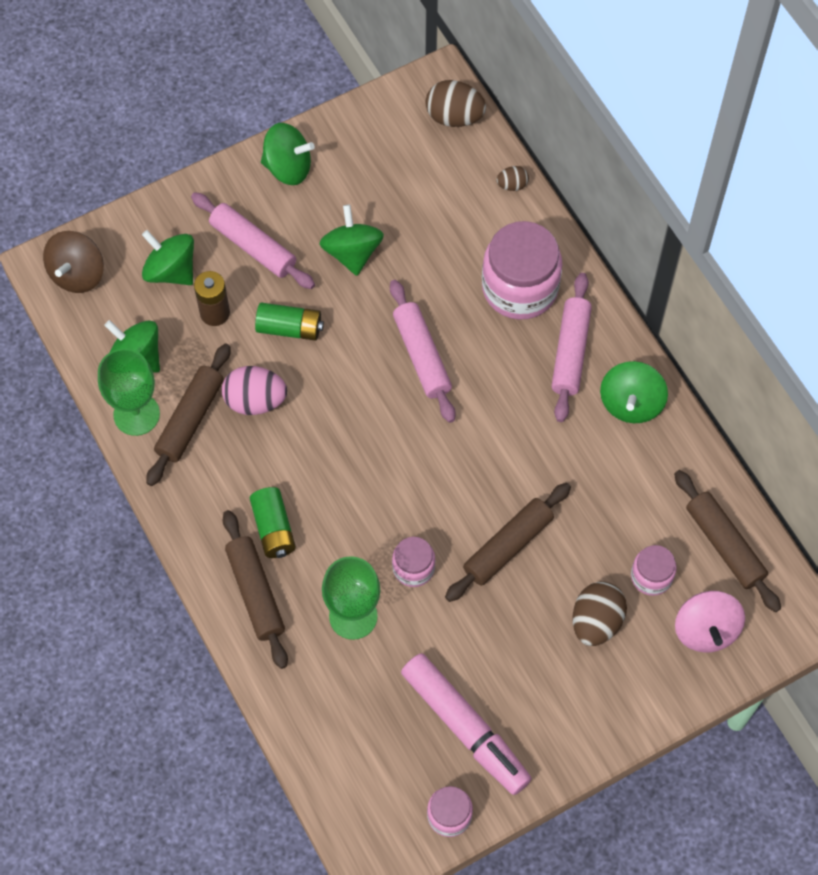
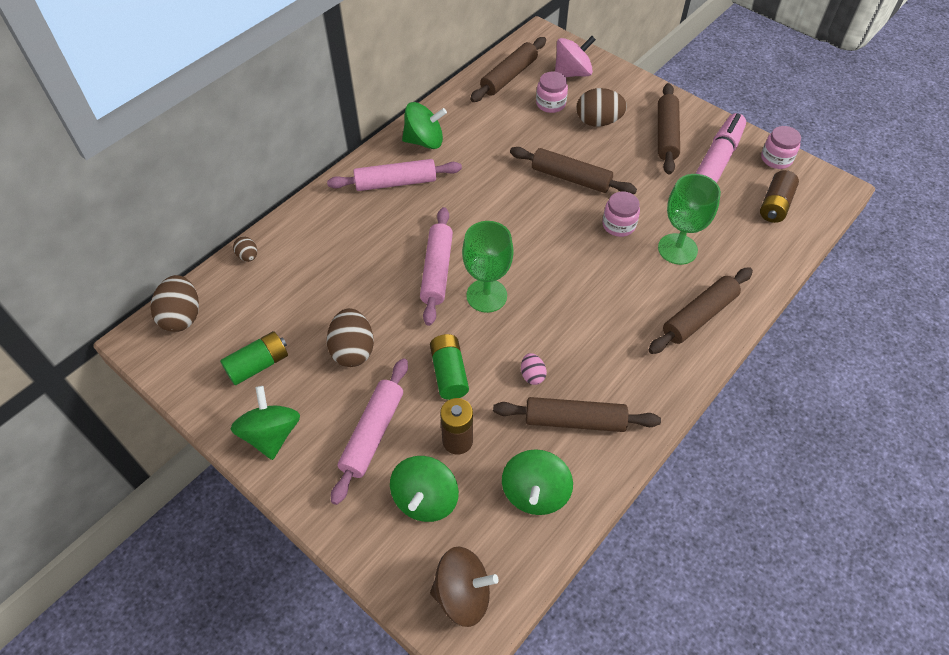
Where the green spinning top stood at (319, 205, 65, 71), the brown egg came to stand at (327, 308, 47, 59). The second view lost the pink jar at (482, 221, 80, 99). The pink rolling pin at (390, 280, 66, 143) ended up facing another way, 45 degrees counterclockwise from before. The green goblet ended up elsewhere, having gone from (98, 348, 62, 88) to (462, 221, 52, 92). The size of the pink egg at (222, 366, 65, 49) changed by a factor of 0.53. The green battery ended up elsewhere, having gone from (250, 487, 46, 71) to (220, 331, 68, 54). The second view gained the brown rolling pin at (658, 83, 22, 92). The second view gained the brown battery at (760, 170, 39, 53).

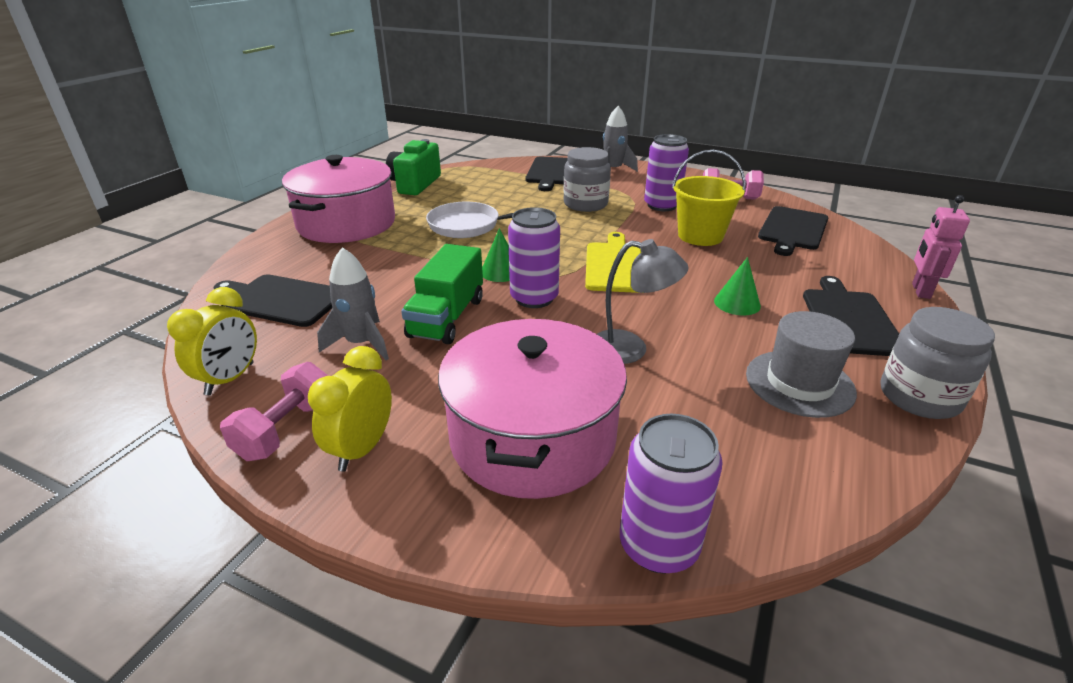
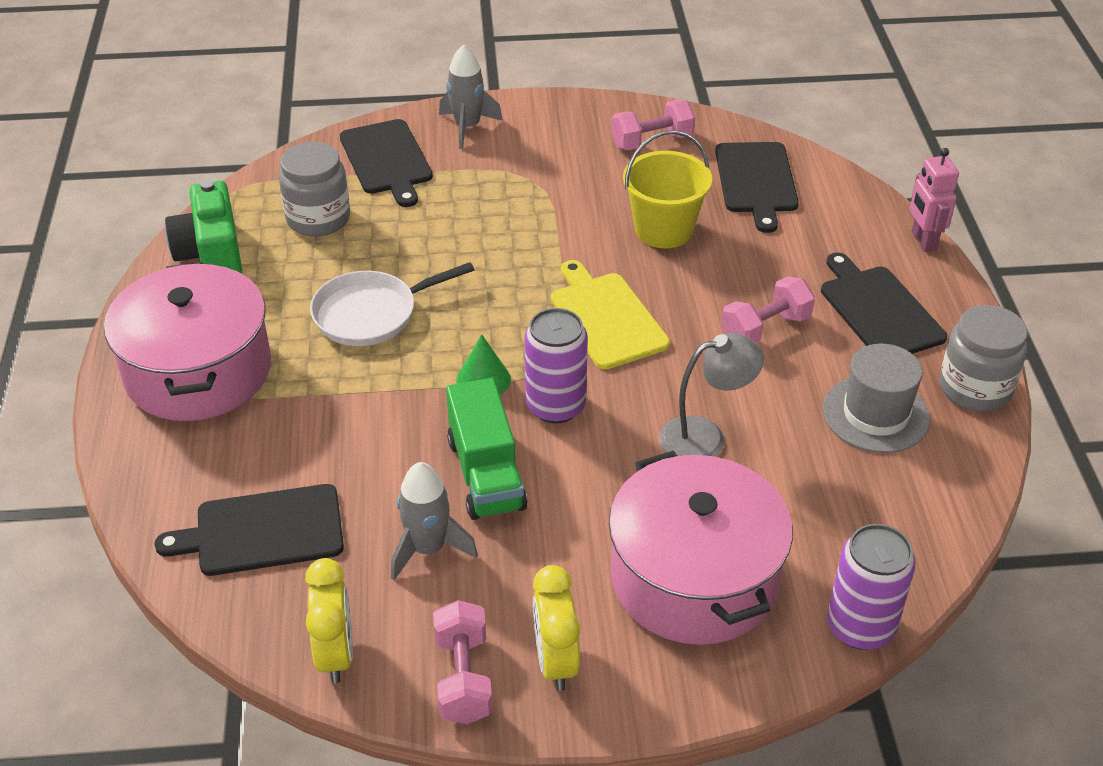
The second view lost the purple can at (644, 134, 45, 77). The grey jar ended up elsewhere, having gone from (563, 147, 48, 65) to (279, 142, 71, 94). Where the green cone stood at (714, 257, 47, 59), the pink dumbbell came to stand at (721, 277, 94, 66).

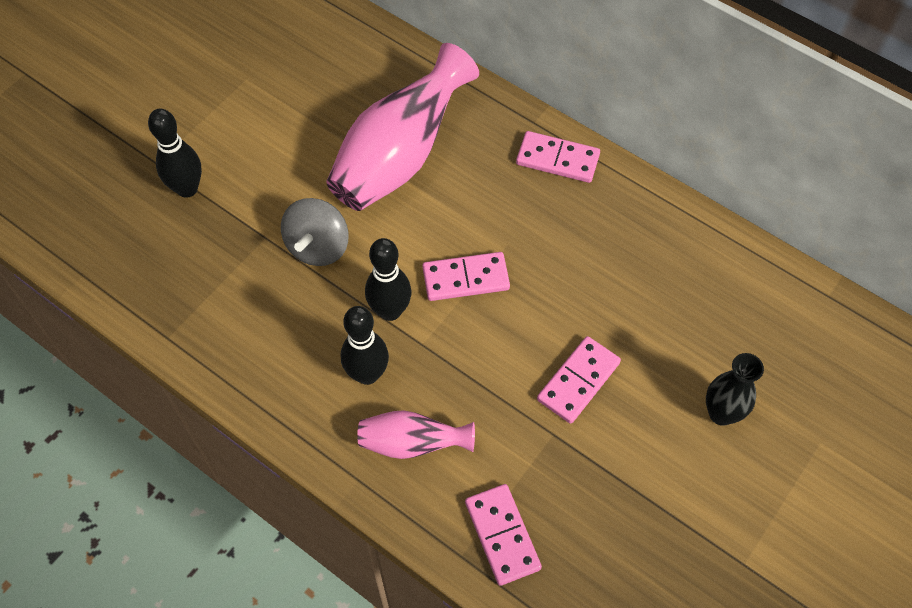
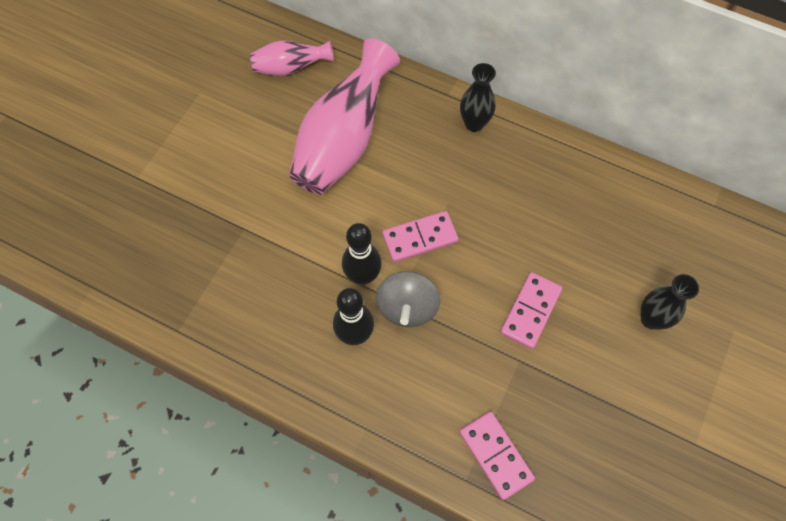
The second view lost the black bowling pin at (148, 109, 54, 89). Where the pink domino stood at (516, 131, 84, 52), the black vase came to stand at (460, 63, 36, 69). The grey spinning top ended up elsewhere, having gone from (281, 198, 68, 68) to (376, 271, 64, 56). The pink vase ended up elsewhere, having gone from (357, 410, 118, 49) to (250, 40, 84, 36).

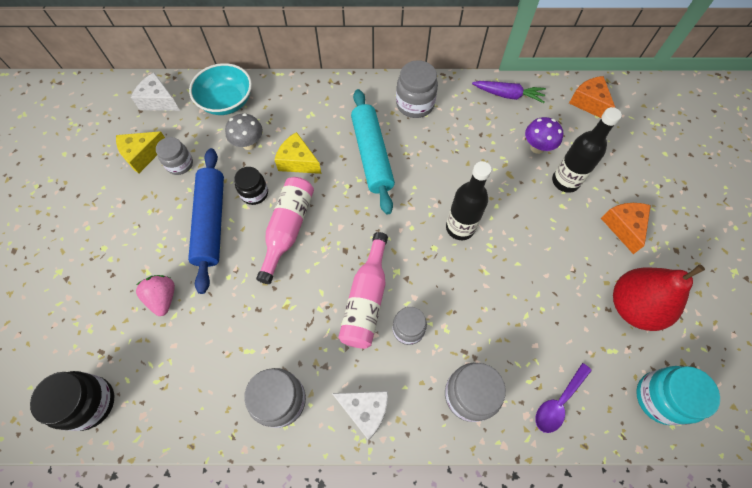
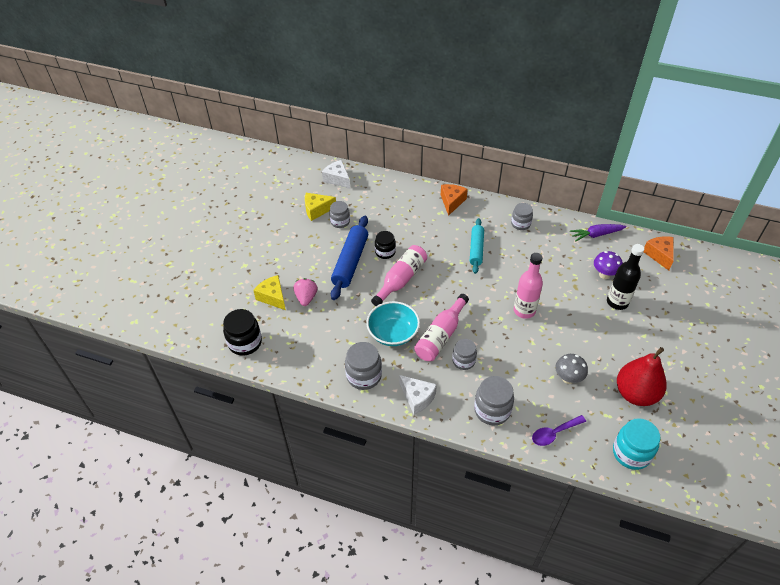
The size of the grey jar at (396, 60, 42, 58) changed by a factor of 0.66. The turquoise bowl ended up elsewhere, having gone from (189, 63, 63, 52) to (366, 301, 54, 45). The purple carrot at (472, 81, 74, 22) ended up facing another way, 135 degrees clockwise from before. The size of the turquoise rolling pin at (351, 89, 44, 125) changed by a factor of 0.66. The grey mushroom ended up elsewhere, having gone from (225, 113, 38, 37) to (555, 354, 33, 30). The yellow cheese ended up elsewhere, having gone from (274, 132, 47, 42) to (253, 275, 33, 35). What was the black bottle at (446, 161, 46, 79) turned into the pink bottle at (514, 253, 29, 66). The orange cheese ended up elsewhere, having gone from (601, 203, 50, 51) to (441, 184, 27, 32).

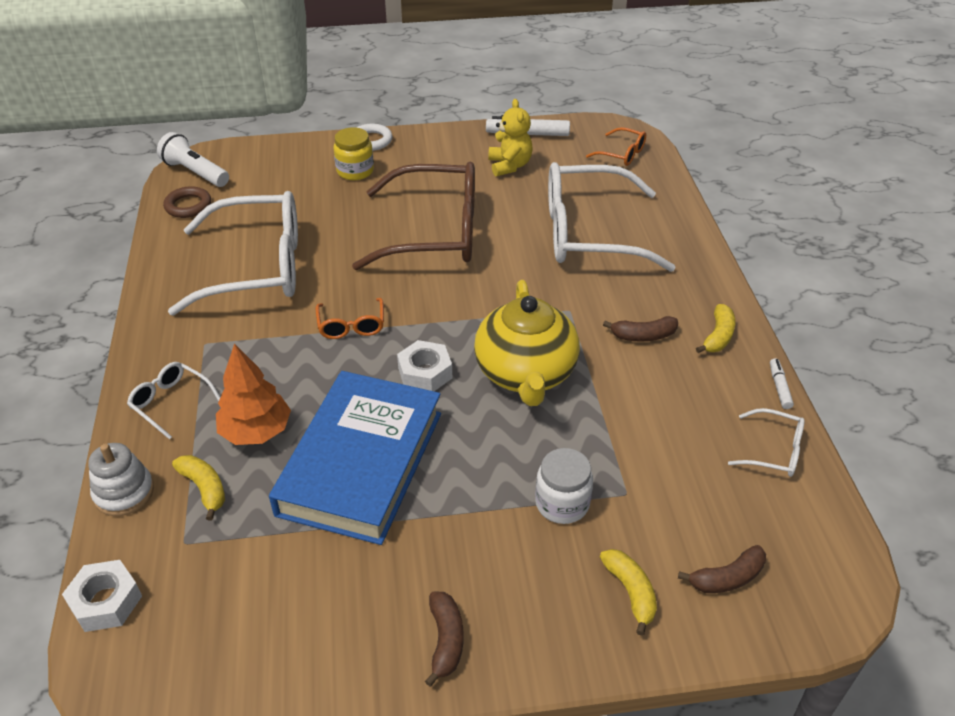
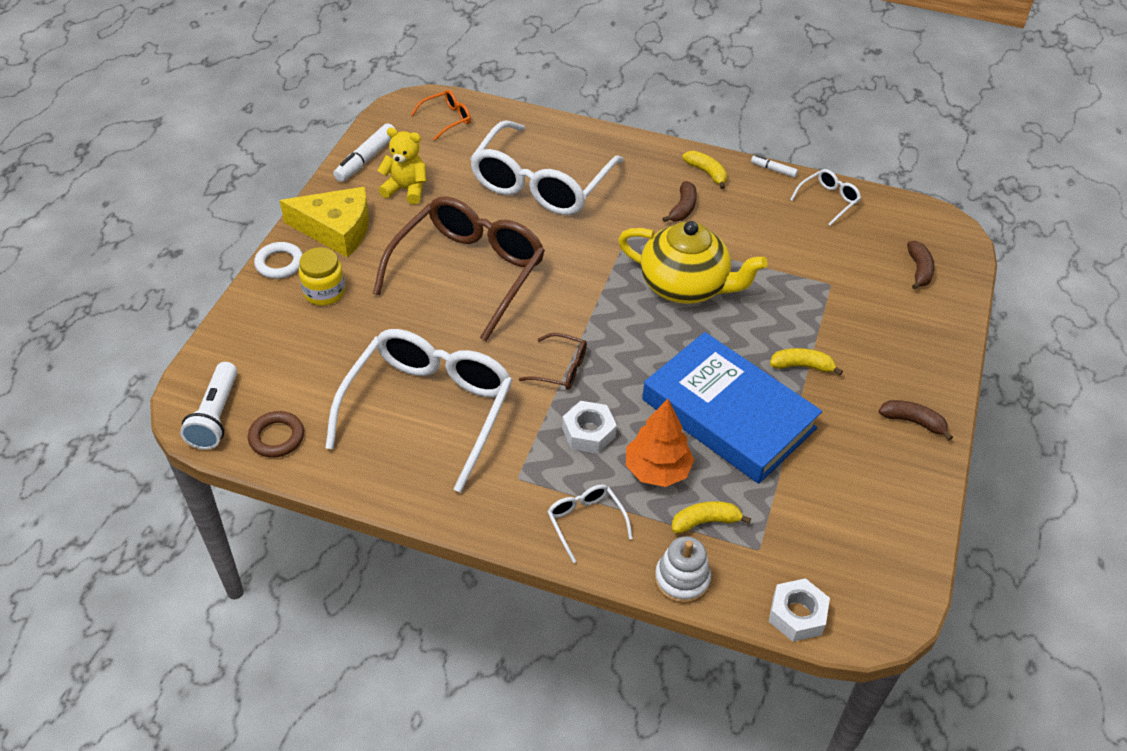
The white flashlight at (157, 132, 72, 55) ended up facing another way, 60 degrees counterclockwise from before. What was the orange glasses at (316, 298, 68, 41) turned into the brown glasses at (519, 333, 68, 57). The white nut ended up elsewhere, having gone from (397, 340, 55, 51) to (562, 401, 55, 53). The white glasses at (127, 362, 93, 78) ended up facing another way, 90 degrees clockwise from before. The second view lost the white jar at (535, 448, 58, 76). The yellow banana ended up elsewhere, having gone from (600, 549, 57, 87) to (770, 348, 73, 27). The second view gained the yellow cheese at (280, 187, 89, 71).

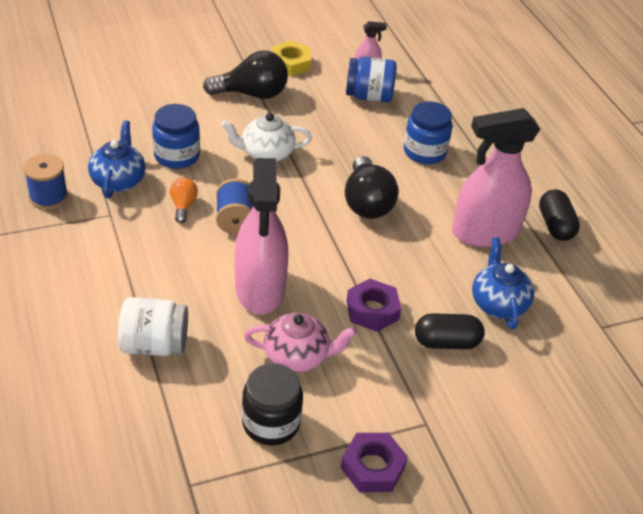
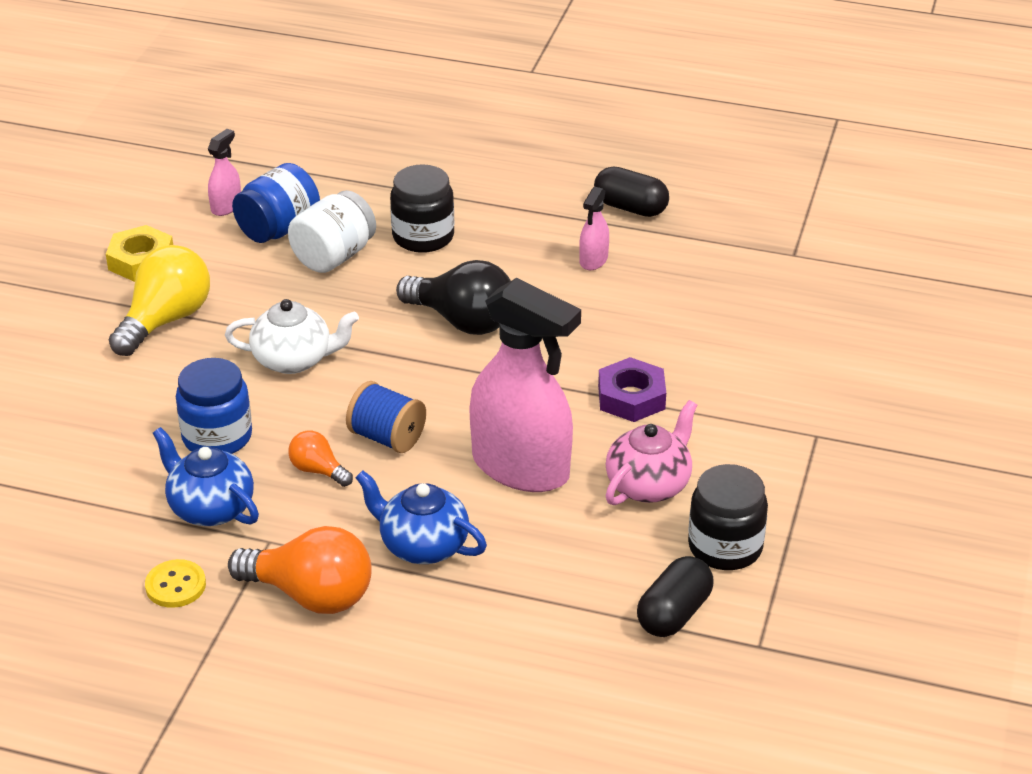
What was the black light bulb at (203, 50, 85, 49) turned into the yellow light bulb at (109, 245, 101, 111). What was the blue jar at (404, 101, 49, 63) turned into the black jar at (390, 164, 64, 89). The size of the pink spray bottle at (452, 108, 88, 139) changed by a factor of 0.43. The white teapot at (221, 113, 91, 49) ended up facing another way, 120 degrees counterclockwise from before. Where the blue spool stood at (23, 154, 45, 56), the yellow button came to stand at (145, 559, 61, 49). The blue teapot ended up elsewhere, having gone from (472, 237, 62, 92) to (355, 470, 132, 94). The white jar ended up elsewhere, having gone from (118, 297, 70, 59) to (288, 190, 88, 83). The black capsule ended up elsewhere, having gone from (415, 313, 70, 36) to (637, 556, 77, 81). The second view lost the purple nut at (341, 433, 67, 59). The second view gained the orange light bulb at (228, 526, 144, 88).

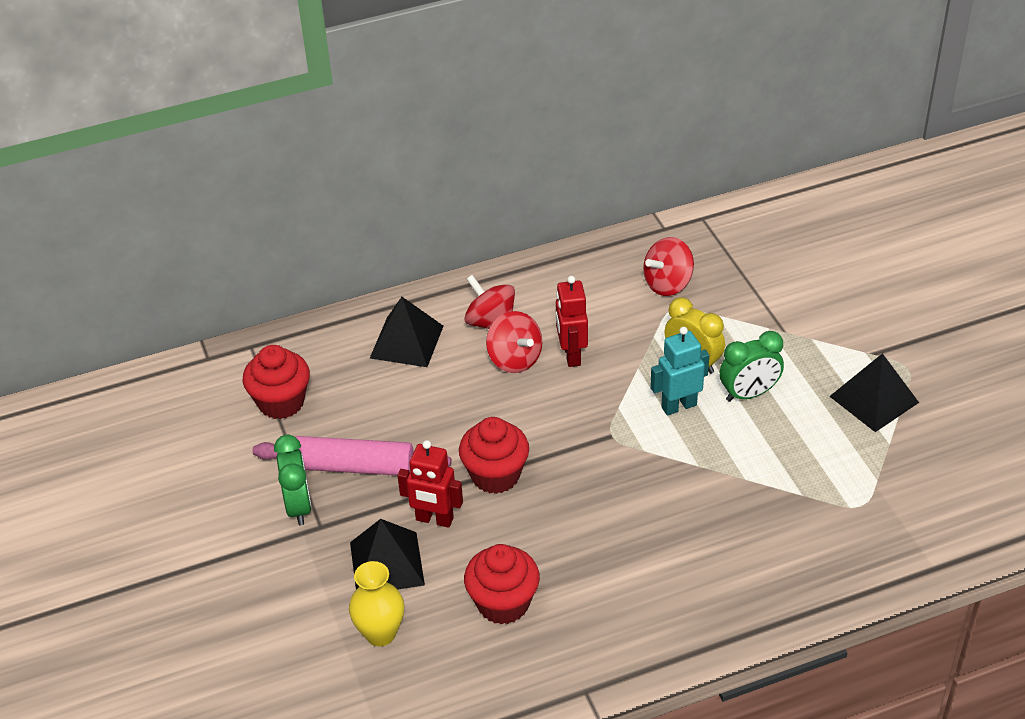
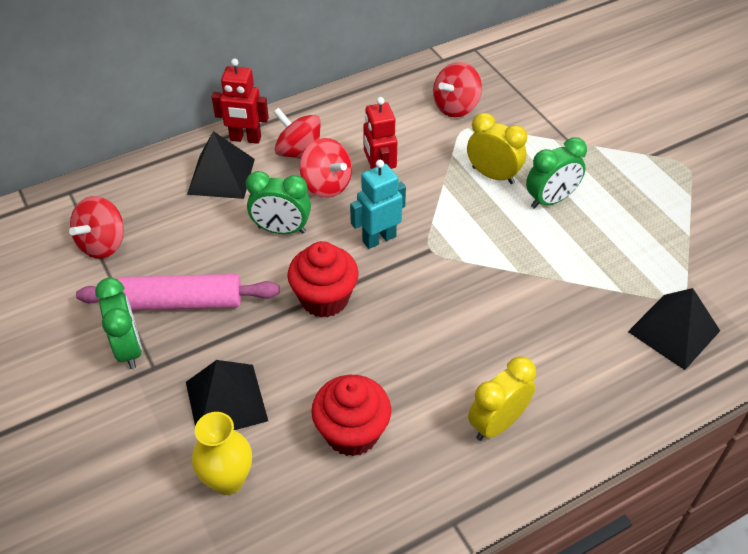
The turquoise robot ended up elsewhere, having gone from (651, 327, 58, 88) to (350, 160, 56, 89). Where the red cupcake stood at (243, 345, 67, 74), the red spinning top came to stand at (69, 196, 55, 63). The black pyramid ended up elsewhere, having gone from (829, 353, 90, 79) to (628, 288, 92, 82). The red robot ended up elsewhere, having gone from (397, 440, 66, 88) to (212, 59, 57, 85). The second view gained the green clock at (246, 171, 65, 63). The second view gained the yellow clock at (468, 356, 68, 85).

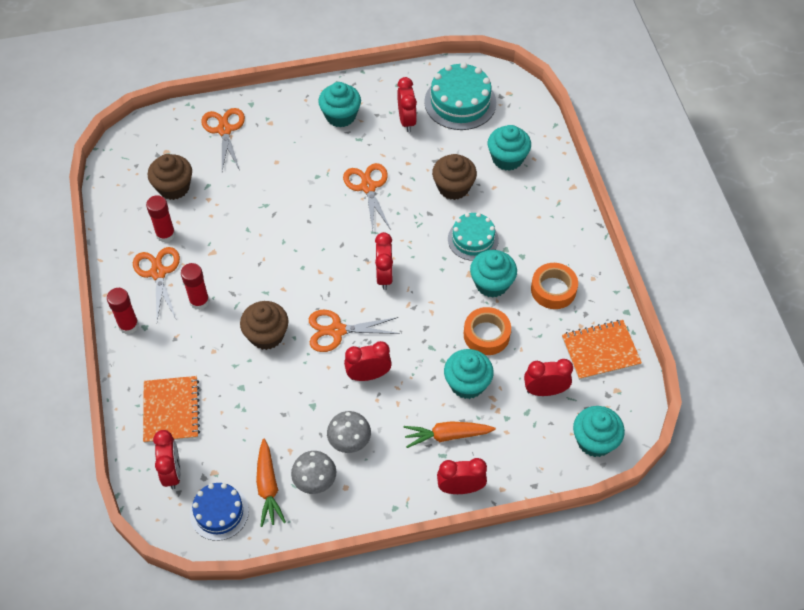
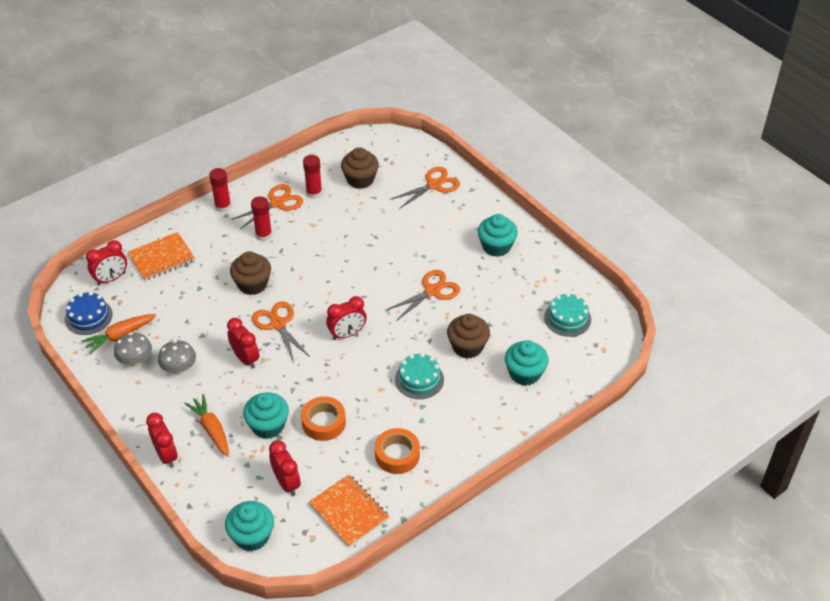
The size of the turquoise cake at (424, 62, 72, 68) changed by a factor of 0.65. The second view lost the red clock at (397, 77, 20, 55). The second view lost the turquoise cupcake at (470, 250, 47, 48).

